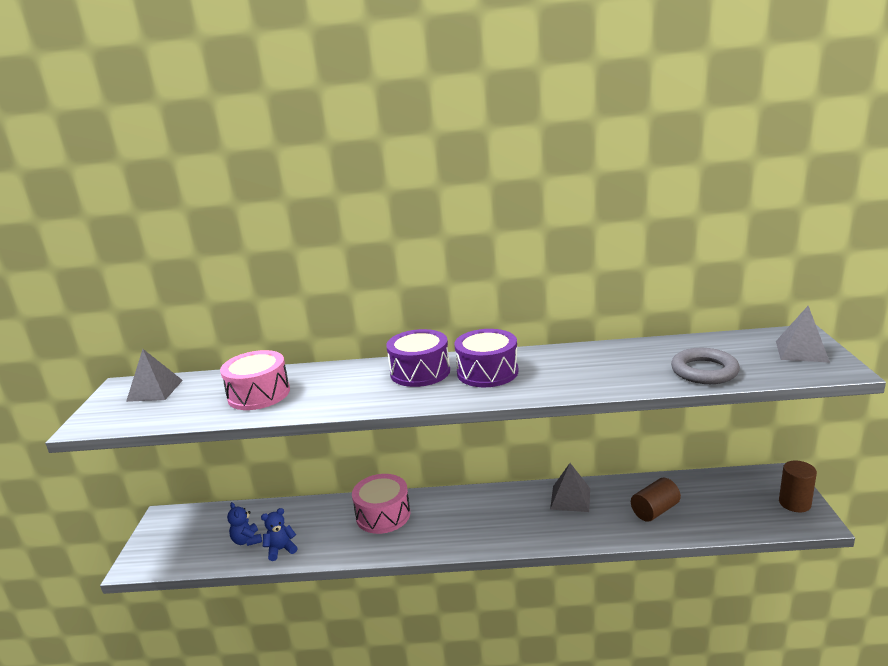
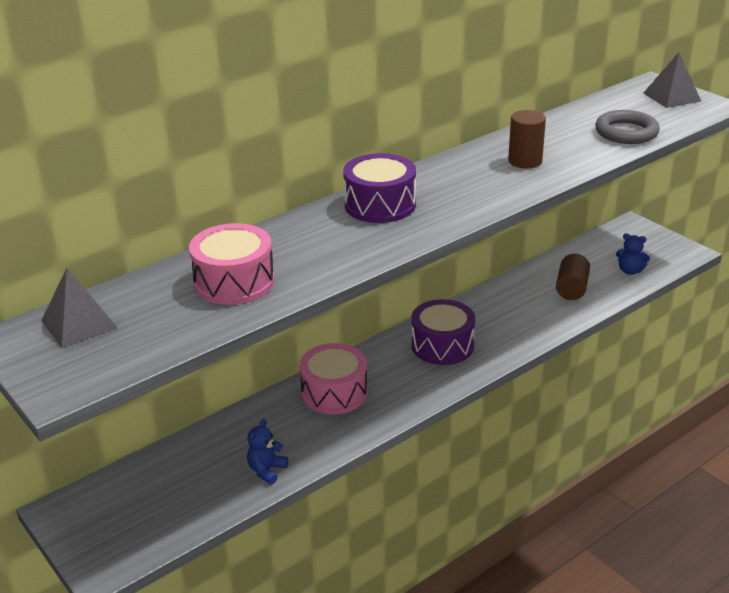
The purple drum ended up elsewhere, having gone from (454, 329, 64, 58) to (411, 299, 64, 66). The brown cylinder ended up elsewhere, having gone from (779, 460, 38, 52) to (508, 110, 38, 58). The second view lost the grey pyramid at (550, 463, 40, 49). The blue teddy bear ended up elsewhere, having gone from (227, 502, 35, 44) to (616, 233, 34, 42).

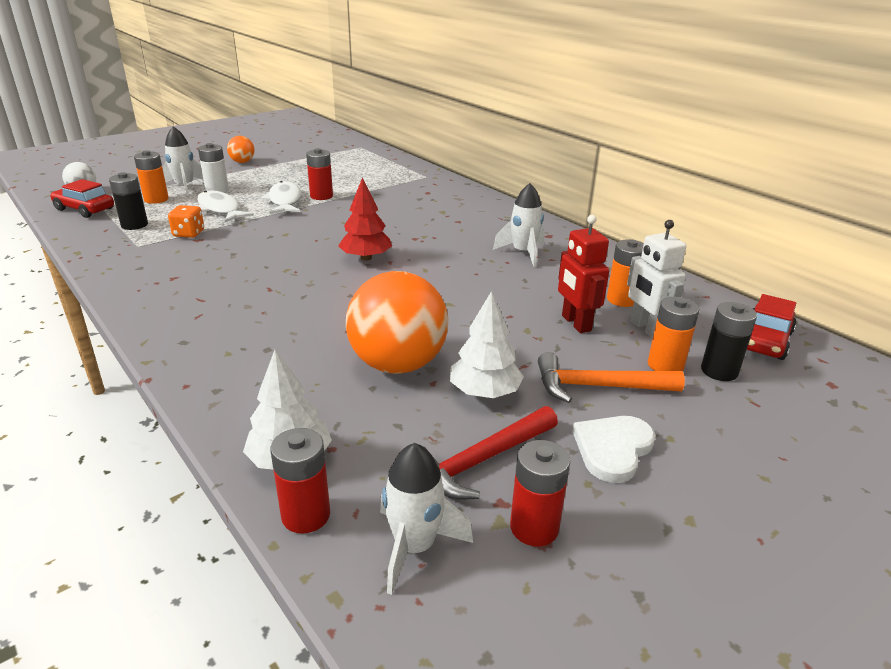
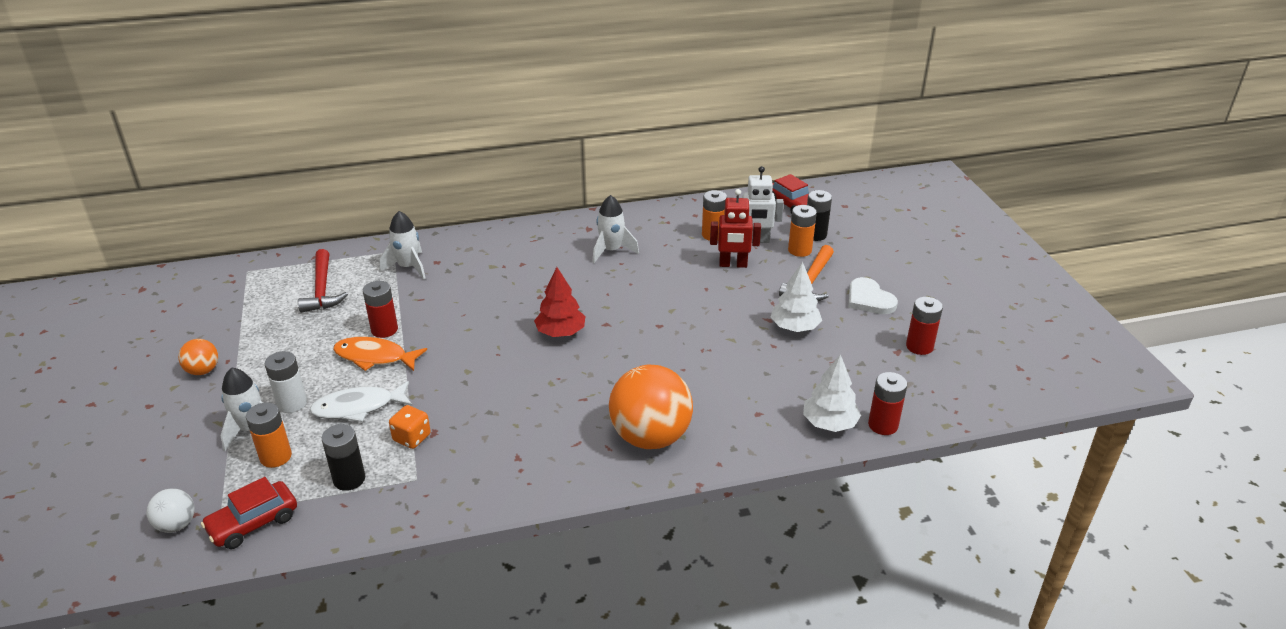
What was the white fish at (261, 181, 40, 33) turned into the orange fish at (333, 337, 94, 34). The orange ball ended up elsewhere, having gone from (346, 271, 102, 103) to (609, 364, 84, 85). The red hammer ended up elsewhere, having gone from (423, 406, 135, 94) to (298, 249, 50, 64). The white rocket ended up elsewhere, having gone from (380, 443, 93, 152) to (379, 211, 47, 68).

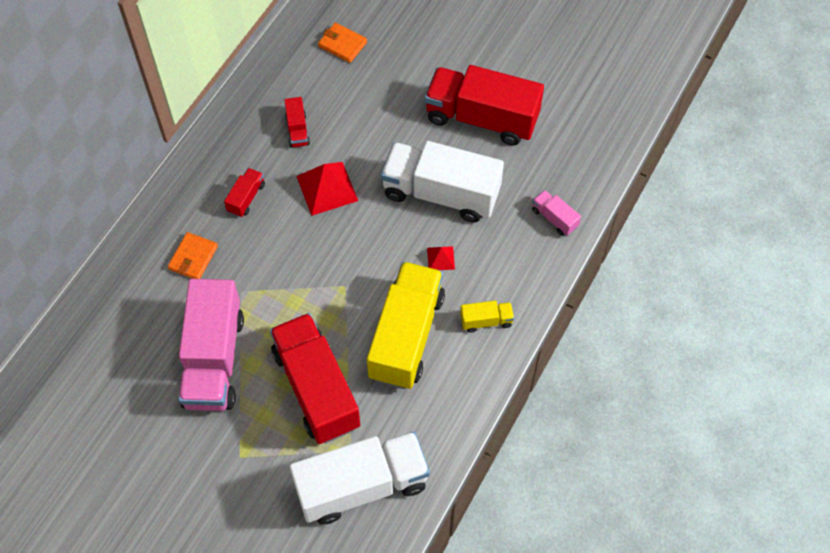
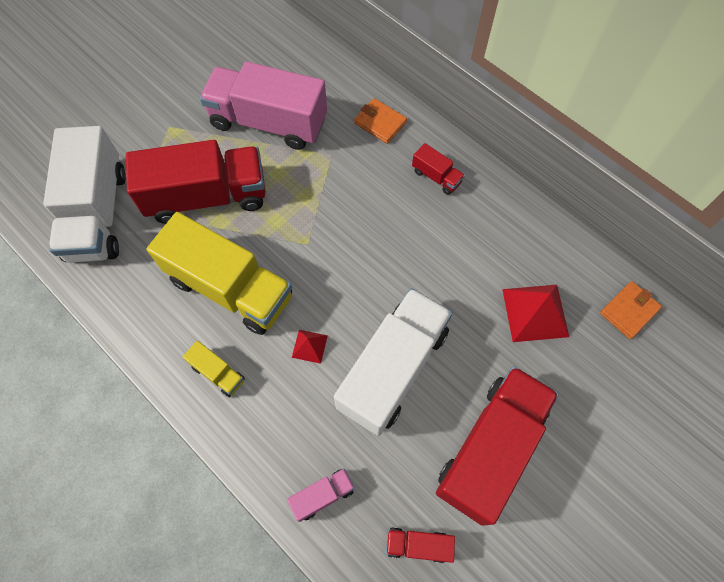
The red truck ended up elsewhere, having gone from (284, 97, 26, 51) to (386, 527, 69, 36). The red pyramid ended up elsewhere, having gone from (296, 162, 62, 54) to (502, 285, 67, 57). The yellow truck at (460, 301, 54, 32) ended up facing another way, 60 degrees counterclockwise from before.

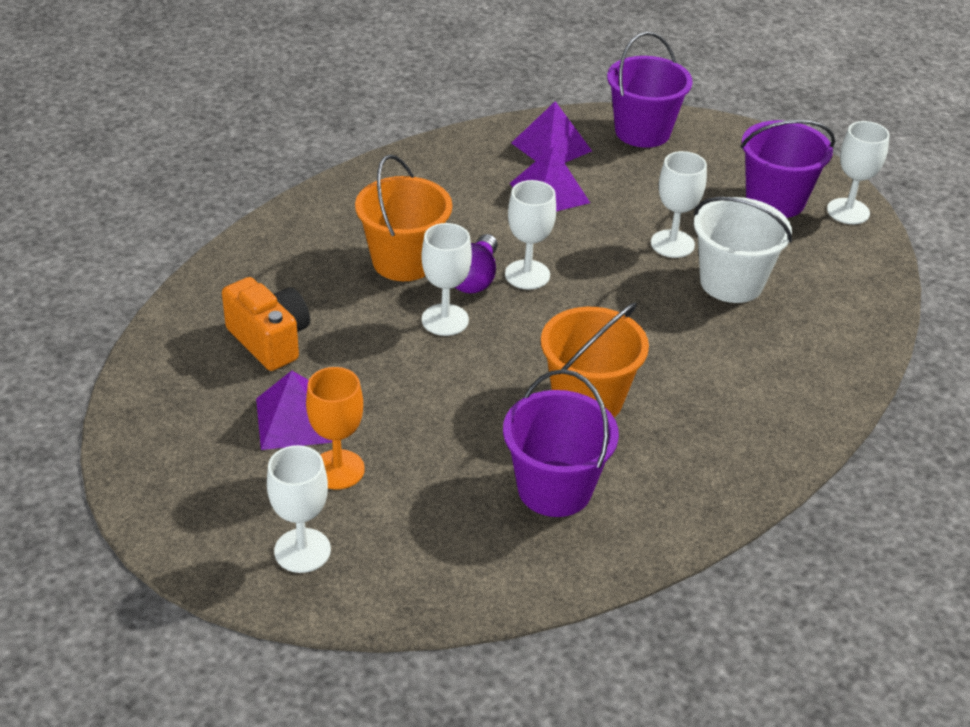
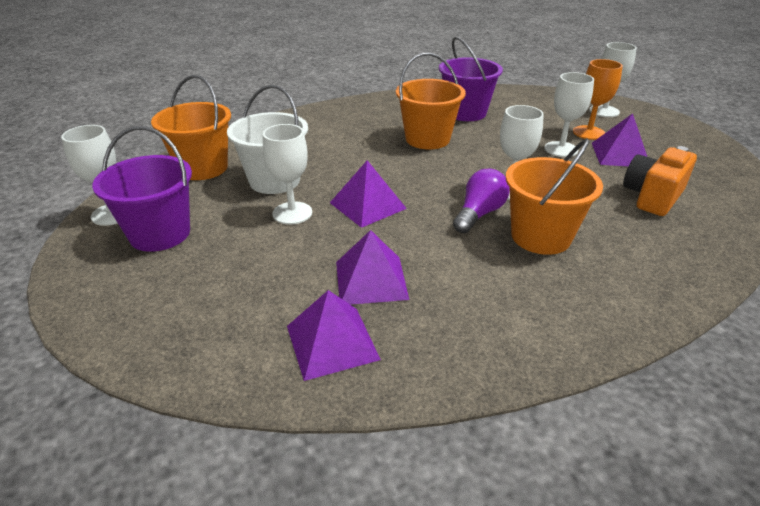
The second view lost the purple bucket at (607, 32, 86, 116). The white goblet ended up elsewhere, having gone from (505, 180, 51, 109) to (544, 72, 50, 85). The orange camera at (222, 277, 88, 94) ended up facing another way, 60 degrees clockwise from before. The second view gained the orange bucket at (151, 75, 80, 105). The second view gained the purple pyramid at (330, 160, 77, 68).

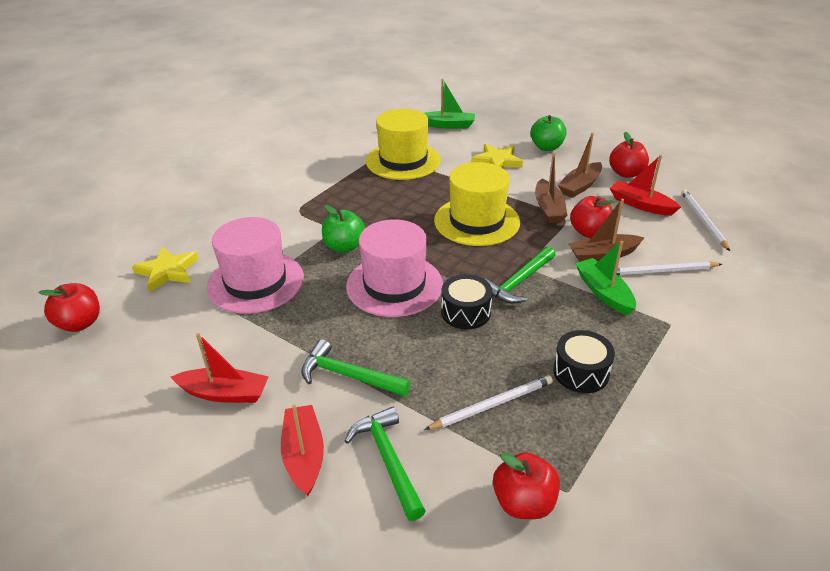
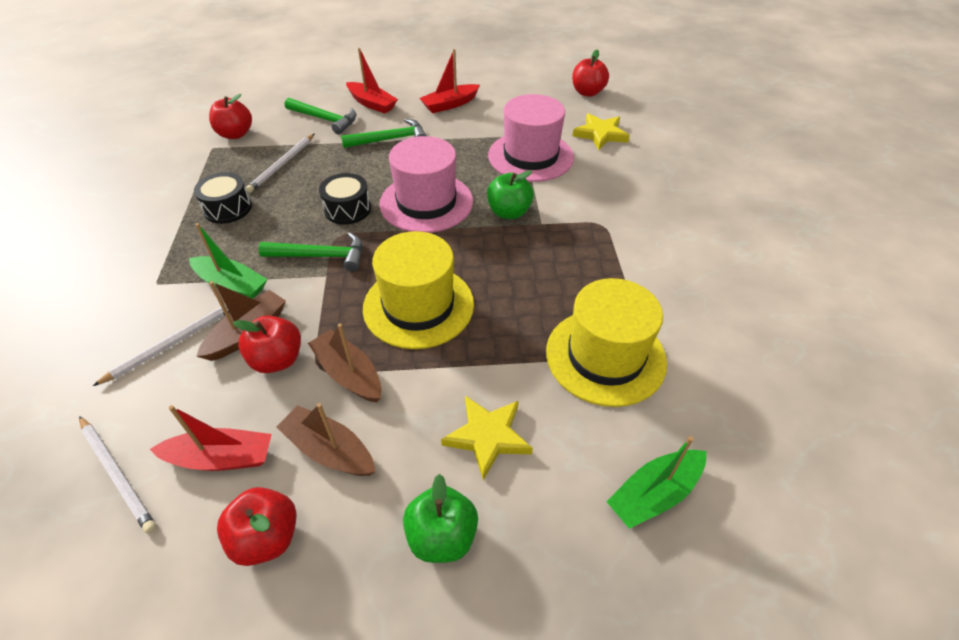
The brown boat at (558, 132, 44, 66) ended up facing another way, 60 degrees counterclockwise from before. The green hammer at (485, 246, 71, 58) ended up facing another way, 90 degrees clockwise from before.

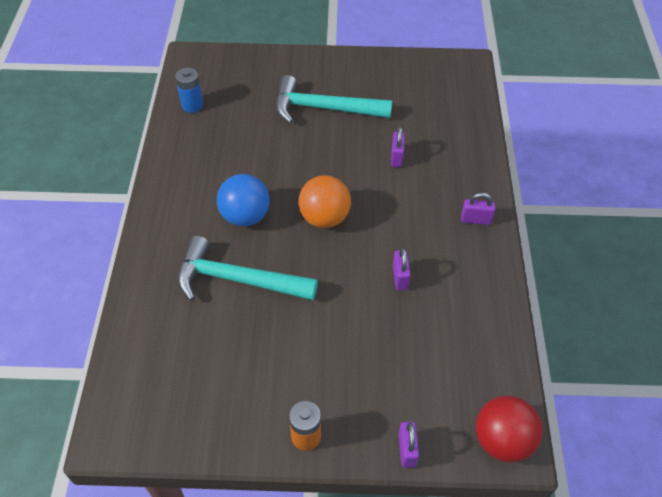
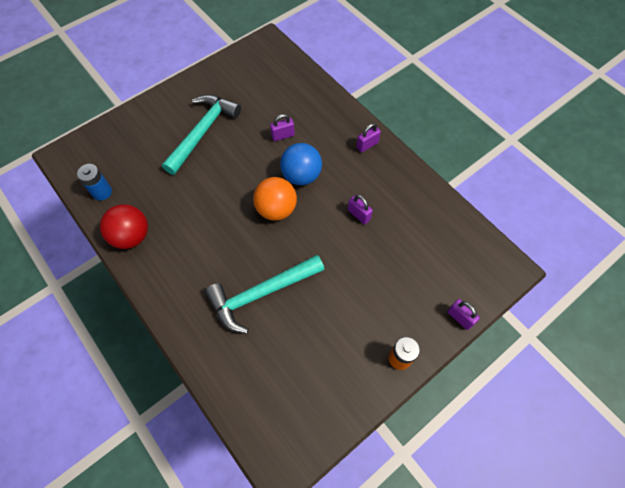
The turquoise hammer at (276, 75, 116, 48) ended up facing another way, 150 degrees clockwise from before. The purple padlock at (391, 127, 14, 40) ended up facing another way, 75 degrees counterclockwise from before. The blue ball ended up elsewhere, having gone from (217, 174, 53, 53) to (280, 143, 42, 42). The red ball ended up elsewhere, having gone from (476, 396, 67, 67) to (100, 204, 48, 45).

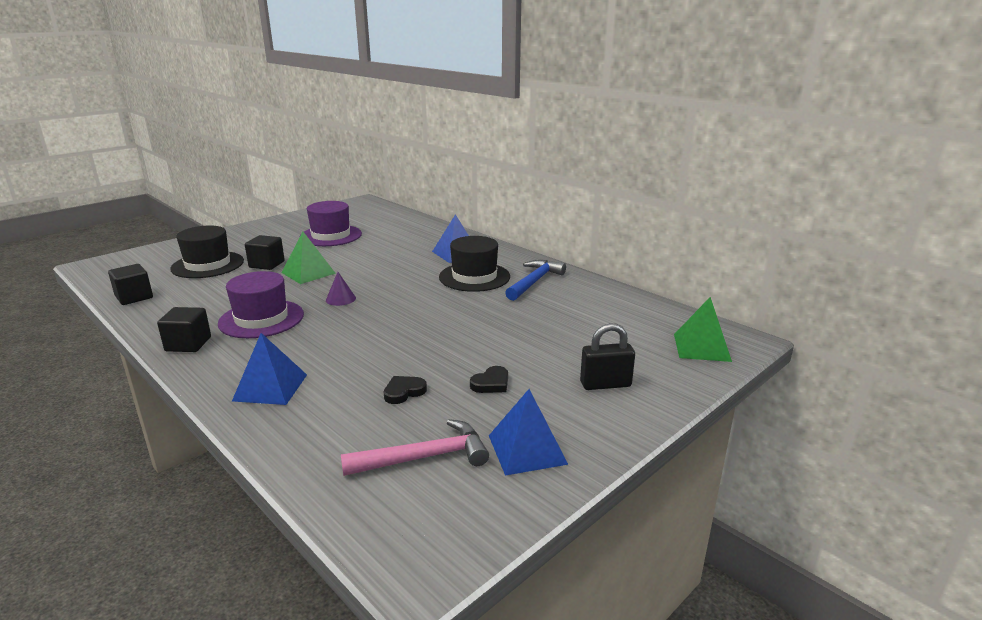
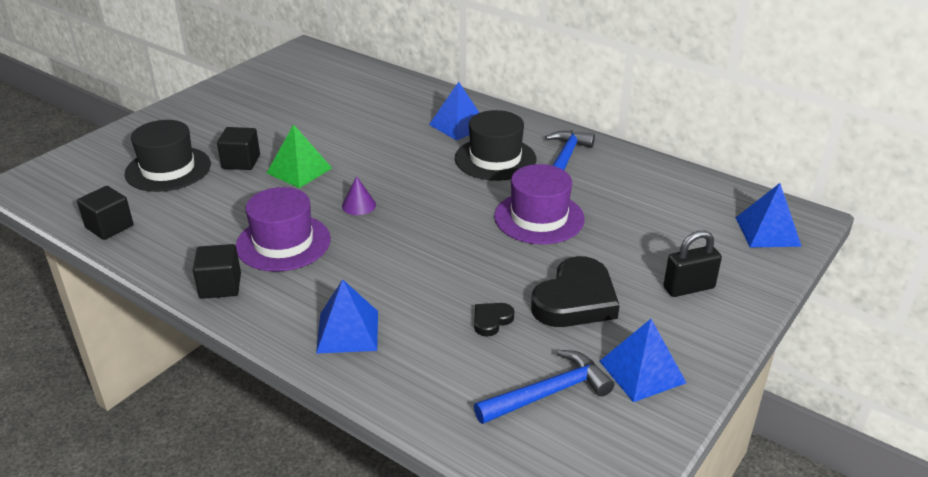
The purple hat ended up elsewhere, having gone from (299, 201, 63, 45) to (494, 164, 91, 80). What was the green pyramid at (674, 297, 58, 65) turned into the blue pyramid at (736, 183, 66, 64). The size of the black heart at (470, 366, 38, 27) changed by a factor of 2.15. What was the pink hammer at (341, 419, 148, 57) turned into the blue hammer at (474, 350, 140, 74).

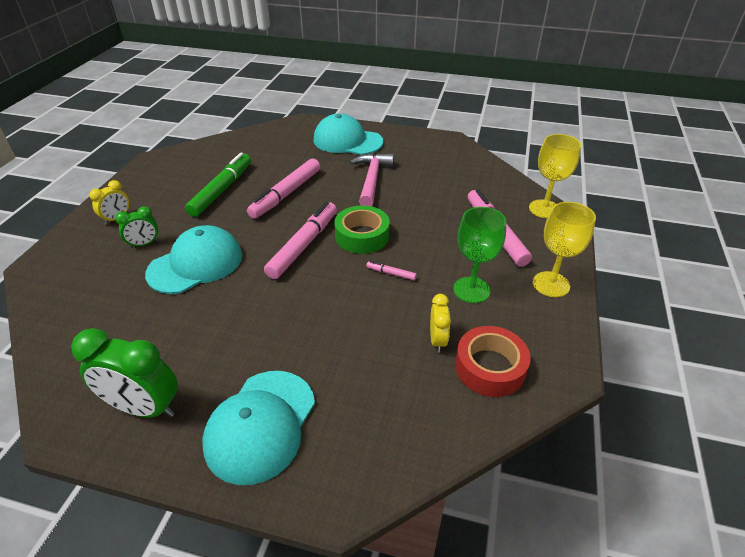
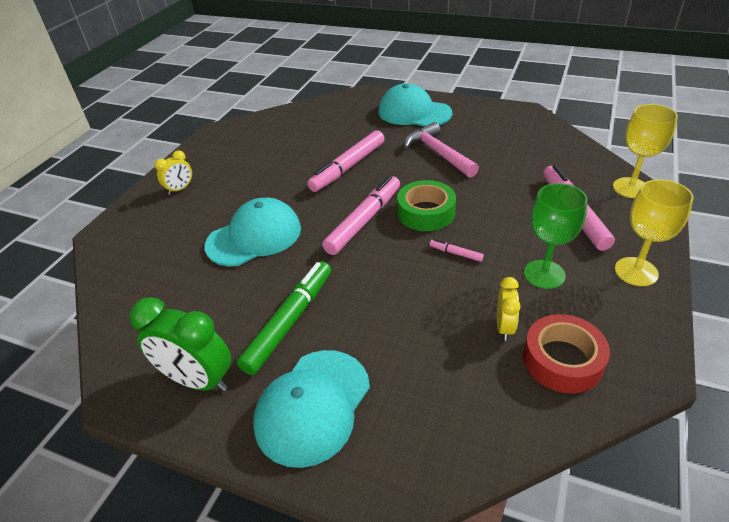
The green marker ended up elsewhere, having gone from (185, 153, 66, 64) to (237, 261, 94, 114). The pink hammer at (350, 153, 44, 53) ended up facing another way, 45 degrees counterclockwise from before. The second view lost the green clock at (115, 206, 44, 42).

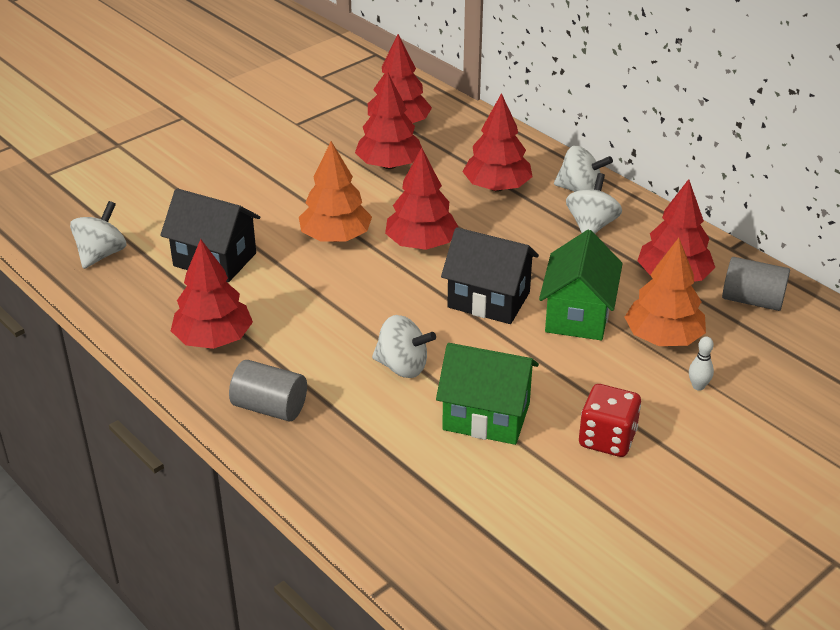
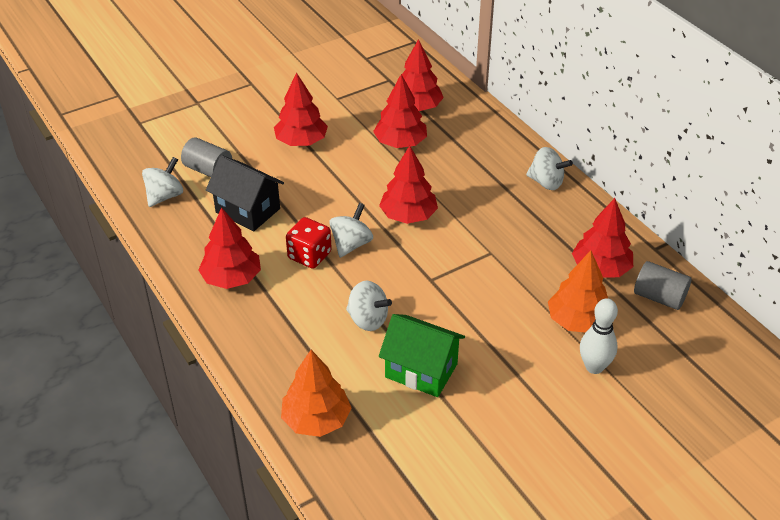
The red tree ended up elsewhere, having gone from (462, 93, 71, 99) to (274, 72, 54, 74). The orange tree ended up elsewhere, having gone from (299, 141, 73, 101) to (281, 350, 71, 87). The white spinning top ended up elsewhere, having gone from (566, 173, 56, 61) to (329, 203, 44, 55). The second view lost the black house at (441, 227, 98, 97). The second view lost the green house at (539, 230, 84, 110). The size of the white bowling pin at (689, 337, 25, 54) changed by a factor of 1.89. The grey cylinder ended up elsewhere, having gone from (229, 360, 78, 61) to (181, 138, 51, 39). The red dice ended up elsewhere, having gone from (579, 384, 62, 73) to (286, 217, 46, 52).

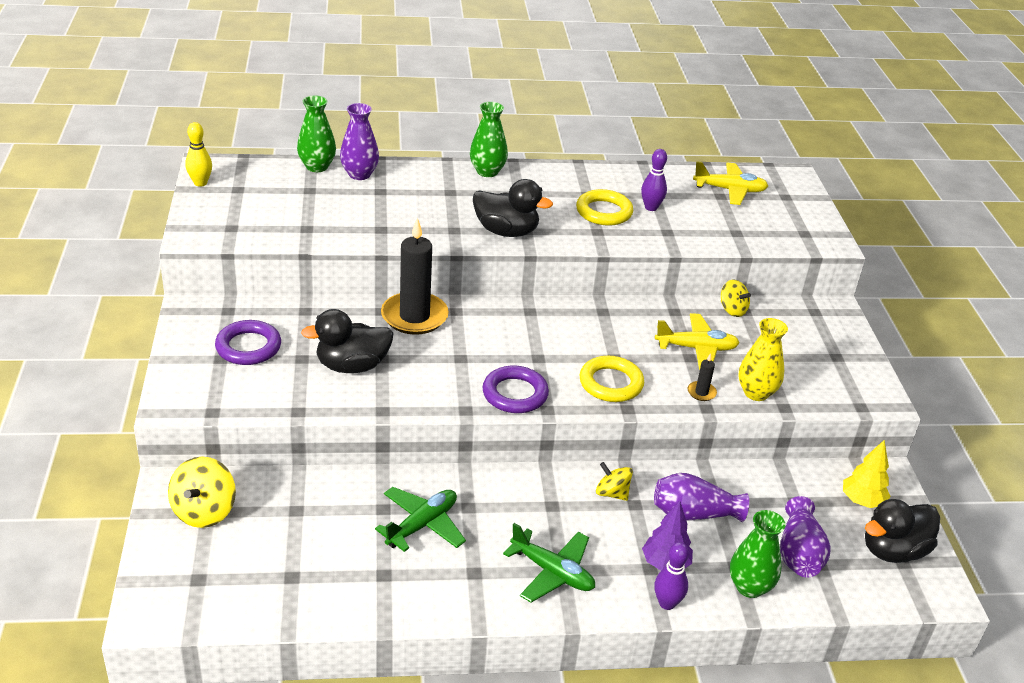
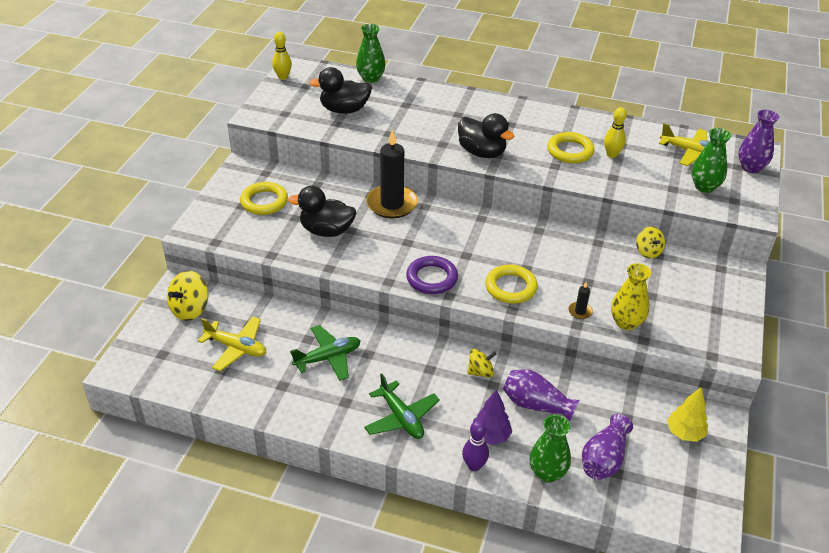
The green vase ended up elsewhere, having gone from (470, 102, 38, 75) to (691, 128, 40, 65). The purple vase ended up elsewhere, having gone from (340, 103, 39, 77) to (738, 110, 41, 63). What was the purple bowling pin at (641, 149, 26, 62) turned into the yellow bowling pin at (604, 107, 23, 51). The yellow plane ended up elsewhere, having gone from (655, 313, 85, 57) to (198, 317, 68, 54). What was the purple ring at (215, 320, 66, 45) turned into the yellow ring at (240, 182, 48, 33). The yellow spinning top at (596, 462, 37, 39) ended up facing another way, 105 degrees clockwise from before. The black duck ended up elsewhere, having gone from (865, 499, 75, 64) to (309, 67, 63, 47).

